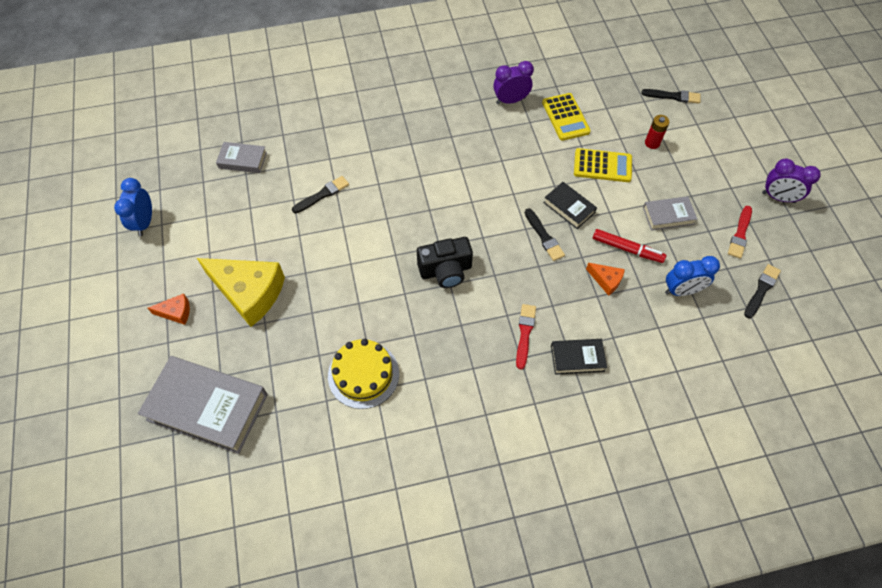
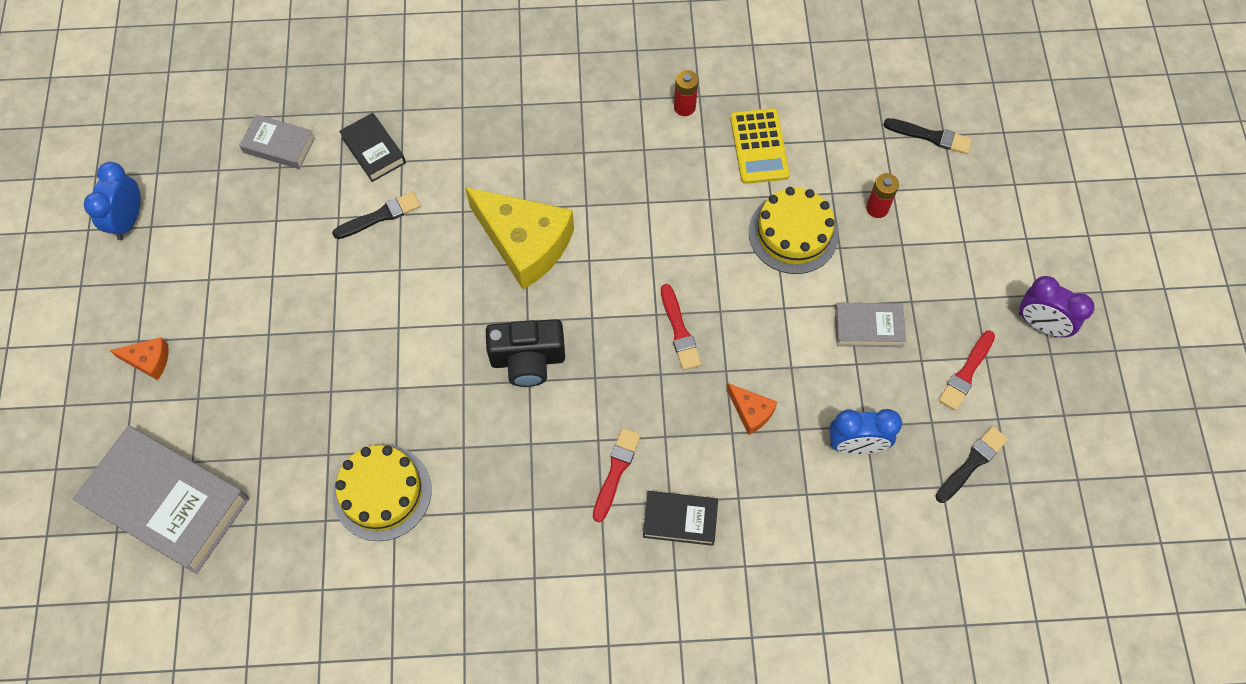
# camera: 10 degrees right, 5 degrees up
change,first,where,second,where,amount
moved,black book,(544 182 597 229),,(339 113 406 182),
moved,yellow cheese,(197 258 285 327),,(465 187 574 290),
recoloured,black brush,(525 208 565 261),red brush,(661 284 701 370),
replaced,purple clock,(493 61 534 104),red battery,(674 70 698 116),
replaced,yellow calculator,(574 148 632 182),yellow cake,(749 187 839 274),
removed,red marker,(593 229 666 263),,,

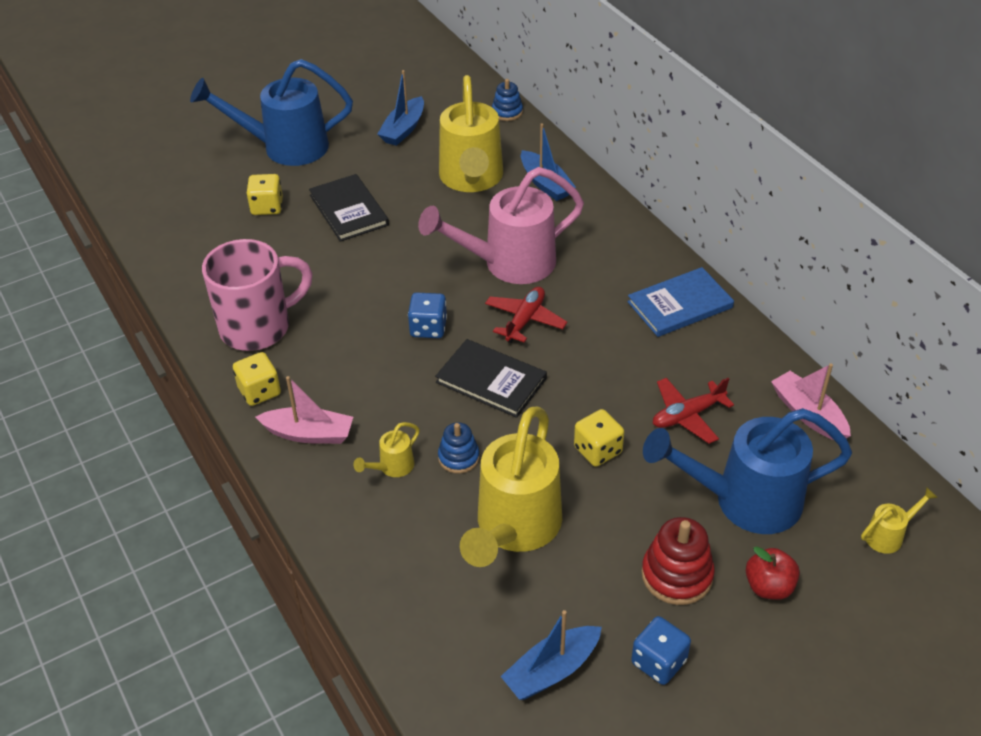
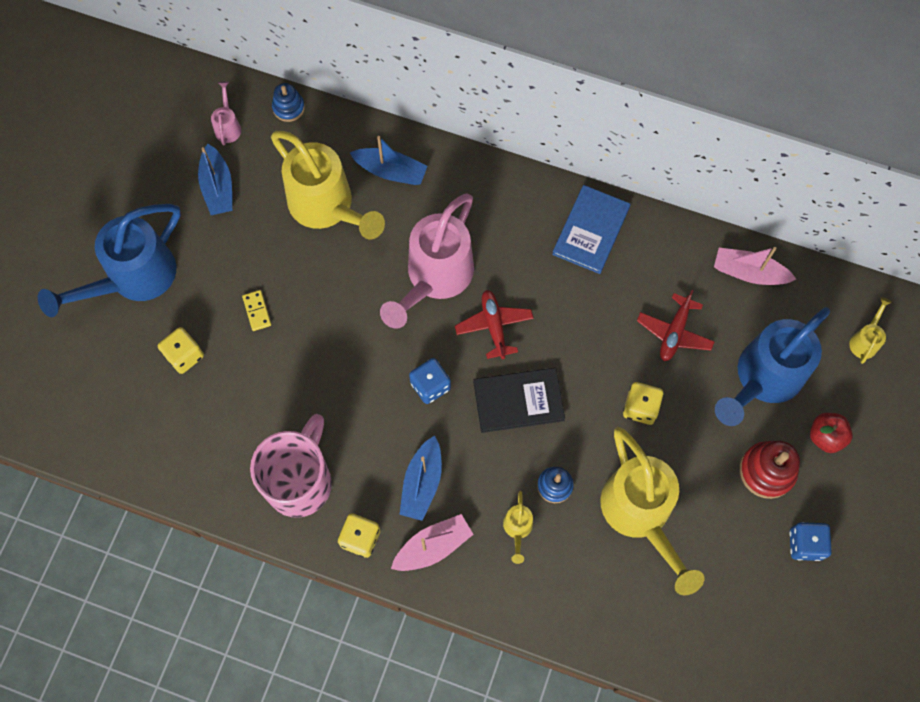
# camera: 40 degrees left, 25 degrees up
change,first,where,second,where,amount
added,,,pink watering can,(211 81 241 146),
replaced,black book,(309 174 389 242),yellow domino,(242 290 271 331),
moved,blue boat,(500 610 602 700),,(400 436 442 521),

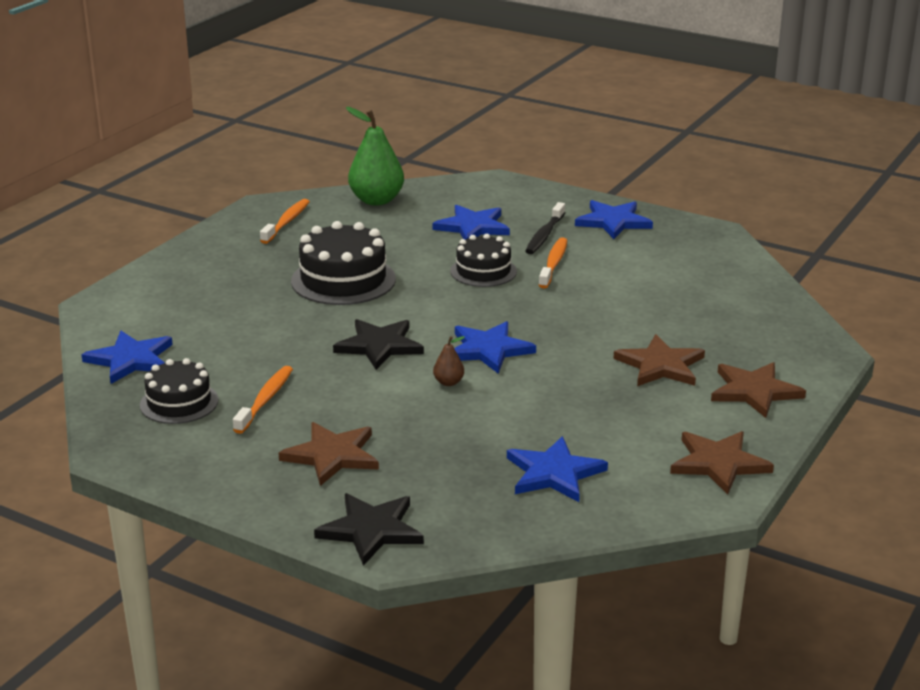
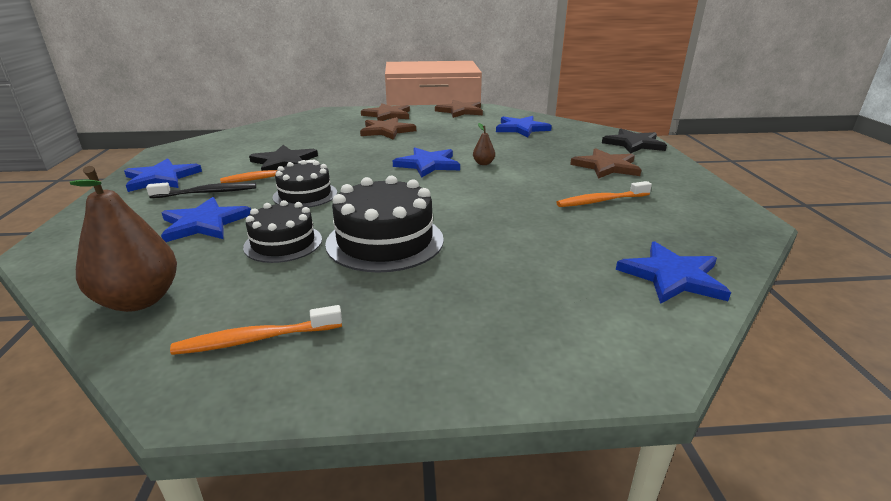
# camera: 125 degrees left, 0 degrees up
change,first,where,second,where,amount
recoloured,green pear,(346 107 404 206),brown pear,(70 166 177 312),
moved,black cake,(140 358 219 424),,(243 200 322 263),
moved,black star,(333 319 424 370),,(249 145 318 171),

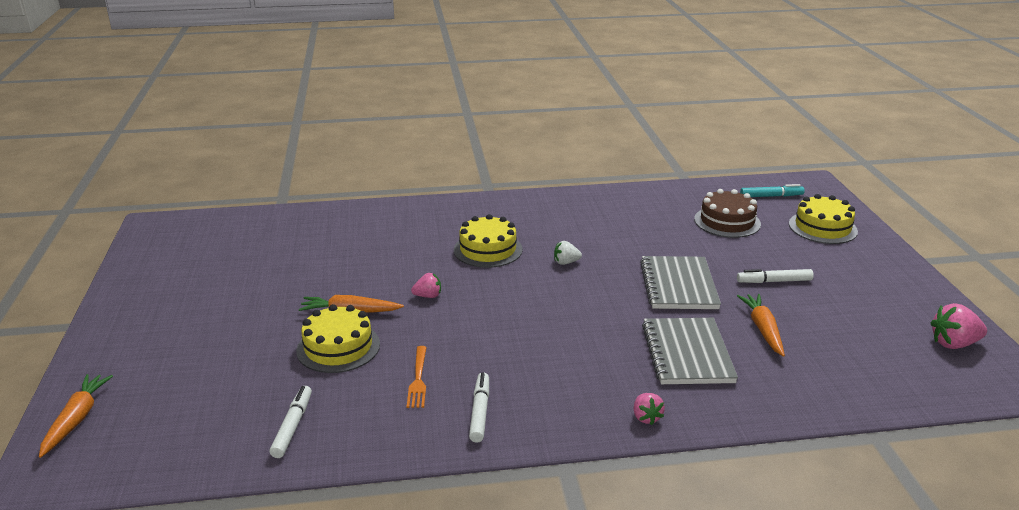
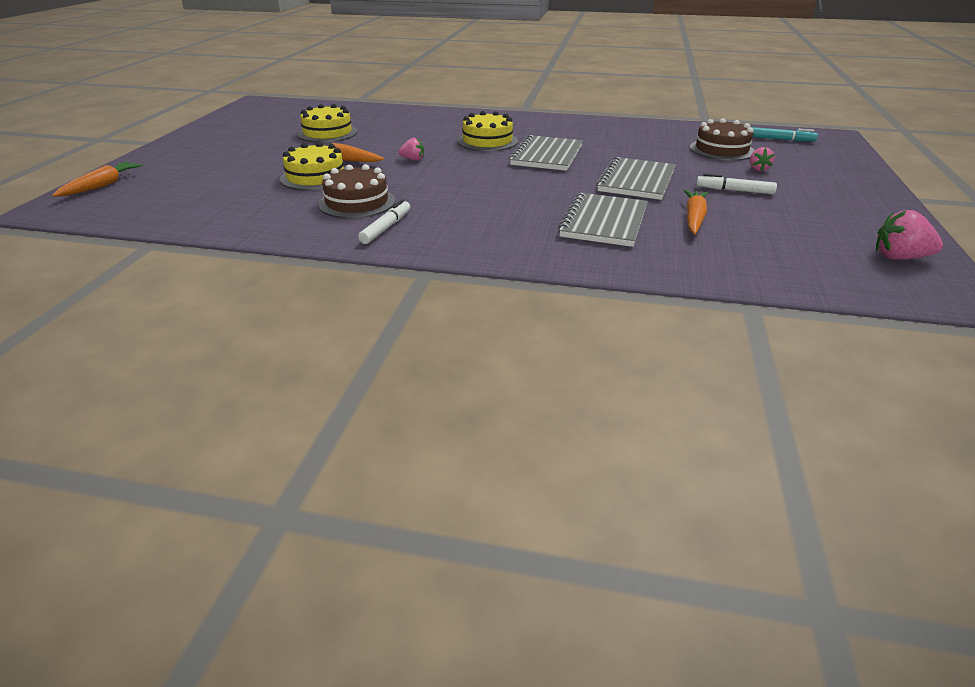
# camera: 20 degrees right, 5 degrees up
change,first,where,second,where,amount
moved,yellow cake,(789 194 858 244),,(298 104 357 143),
replaced,orange fork,(407 346 427 408),brown cake,(318 164 395 218),
replaced,white strawberry,(554 241 582 265),grey notebook,(509 135 583 171),
moved,pink strawberry,(634 393 665 425),,(750 147 775 171),
removed,white marker,(269 386 312 458),,,

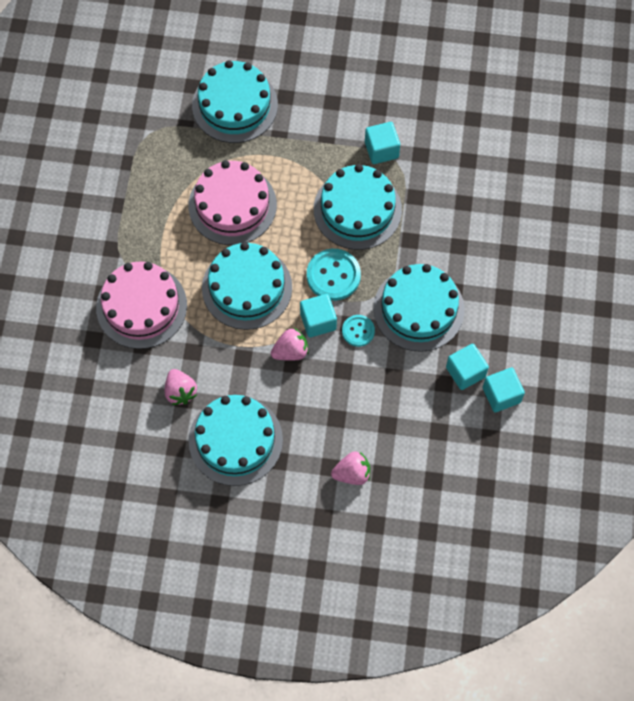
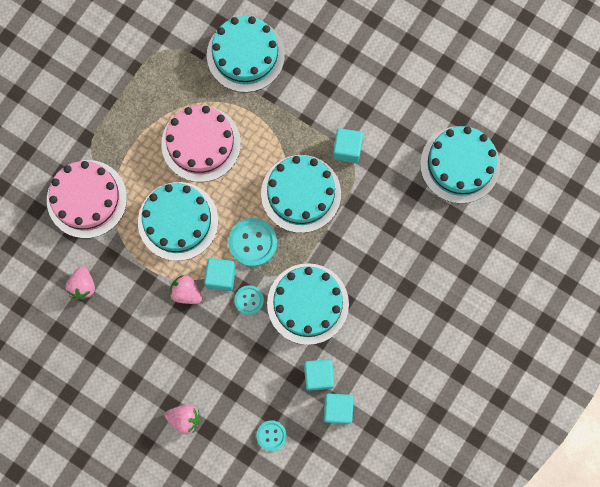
# camera: 25 degrees right, 10 degrees up
change,first,where,second,where,amount
turned,pink strawberry,(271 328 309 361),,(169 275 203 304),150 degrees counterclockwise
added,,,turquoise button,(256 420 287 451),
moved,turquoise cake,(189 395 283 486),,(420 126 500 204),

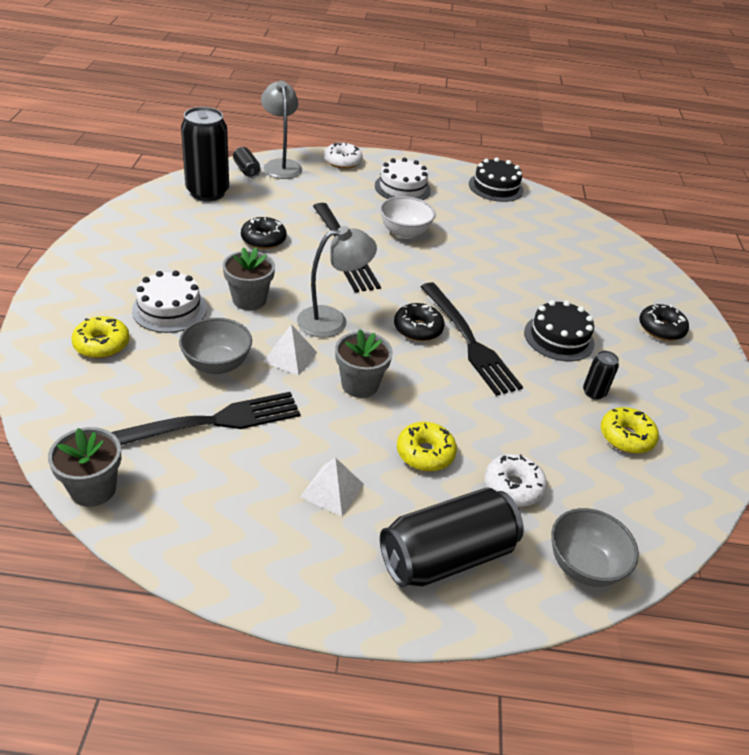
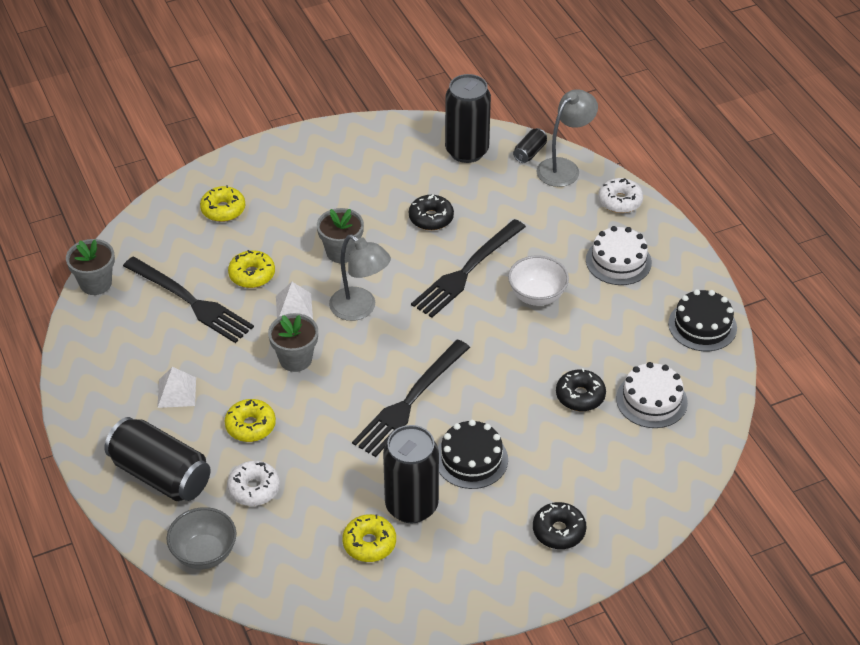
# camera: 65 degrees right, 5 degrees up
change,first,where,second,where,amount
replaced,grey bowl,(179 318 252 374),yellow donut,(228 250 275 288),
resized,black can,(583 351 619 400),,(383 425 439 524),x2.19
moved,black donut,(394 303 444 341),,(556 369 606 411),
moved,white cake,(132 270 207 333),,(616 362 688 428),

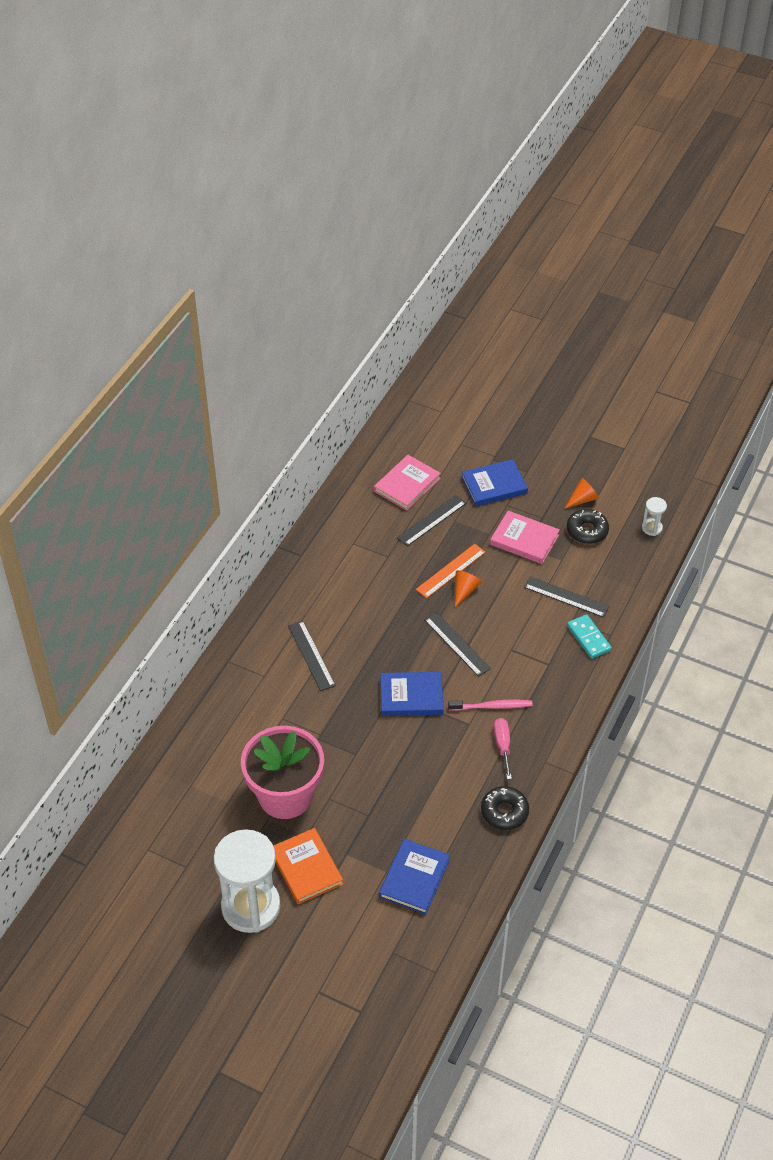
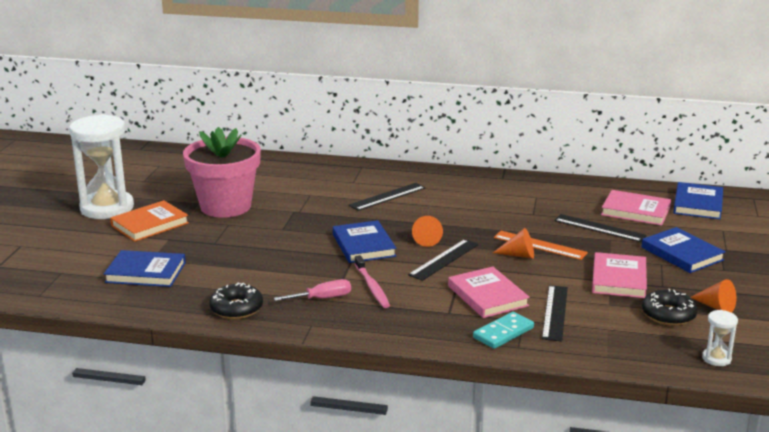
# camera: 75 degrees right, 25 degrees down
change,first,where,second,where,amount
added,,,orange cone,(412 216 443 247),
added,,,pink book,(448 267 530 318),
added,,,blue book,(673 182 723 219),

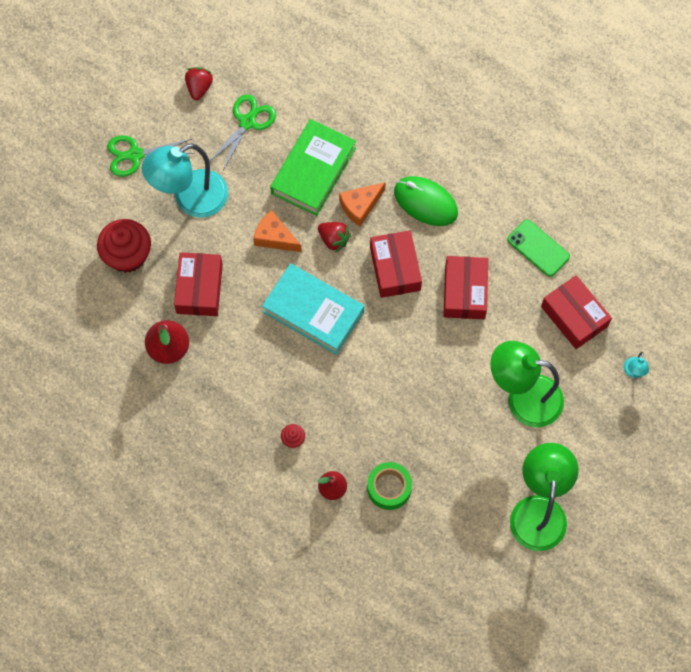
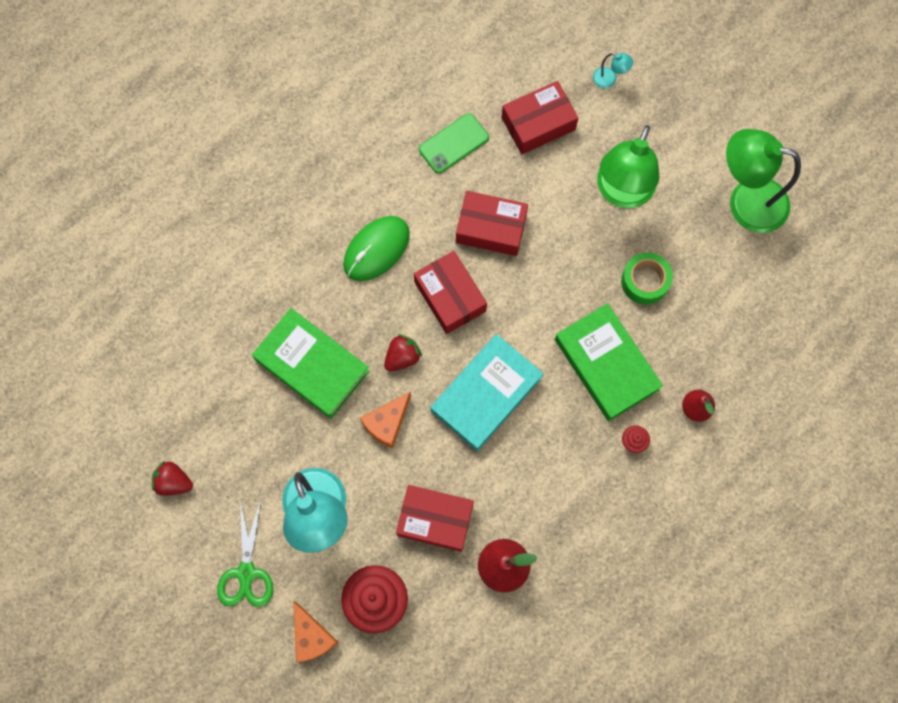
# camera: 80 degrees left, 5 degrees up
change,first,where,second,where,amount
moved,orange cheese,(339 182 386 226),,(293 601 339 663),
turned,red box,(370 230 422 298),,(414 251 487 334),60 degrees clockwise
added,,,green book,(555 303 663 421),
moved,green tape,(367 462 412 510),,(621 252 673 305),
removed,green scissors,(209 94 276 170),,,

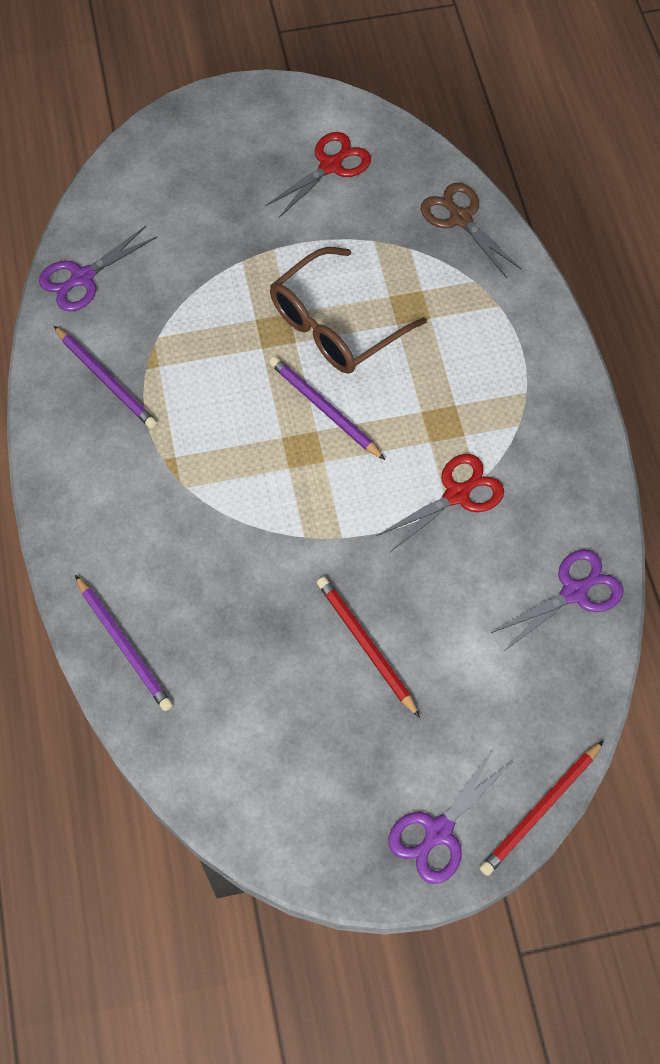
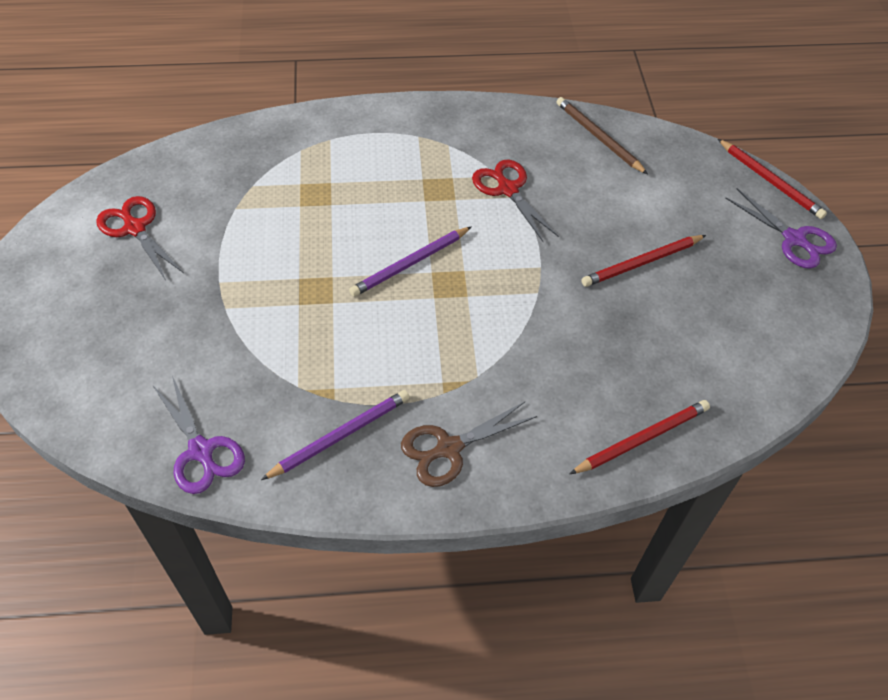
# camera: 85 degrees left, 10 degrees down
change,first,where,second,where,amount
moved,brown scissors,(421 183 522 278),,(401 401 537 487),
replaced,purple scissors,(491 549 624 651),brown pencil,(556 97 648 174),
recoloured,purple pencil,(75 575 173 711),red pencil,(570 400 710 474),
removed,brown glasses,(270 247 427 374),,,

